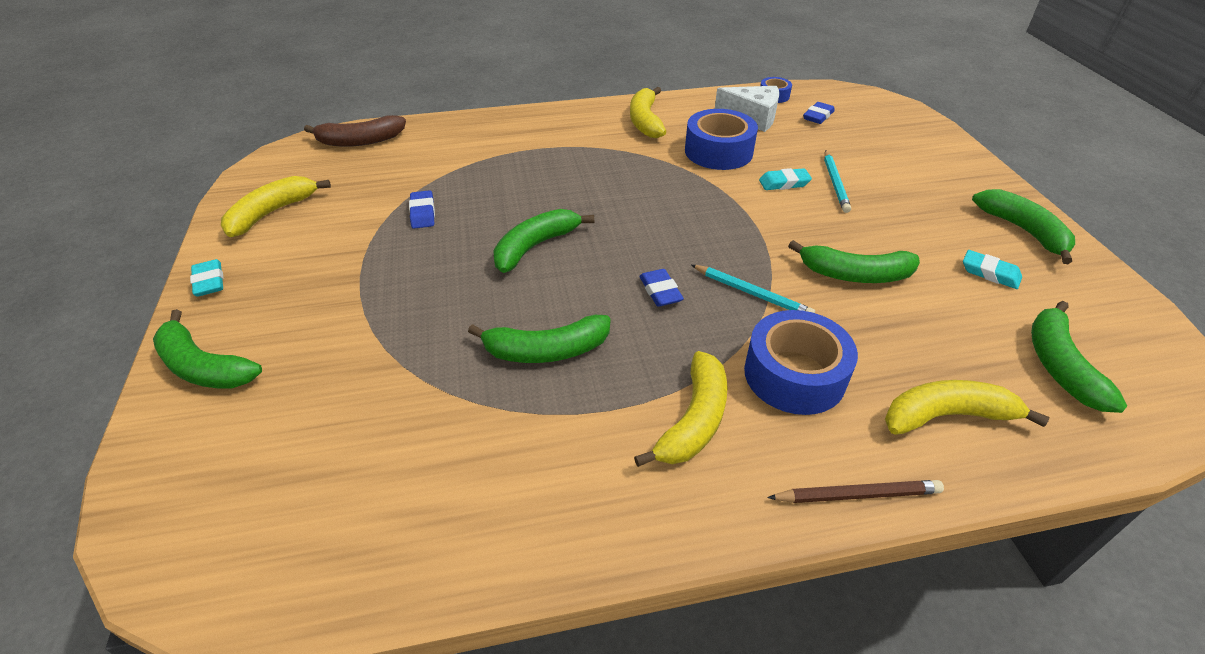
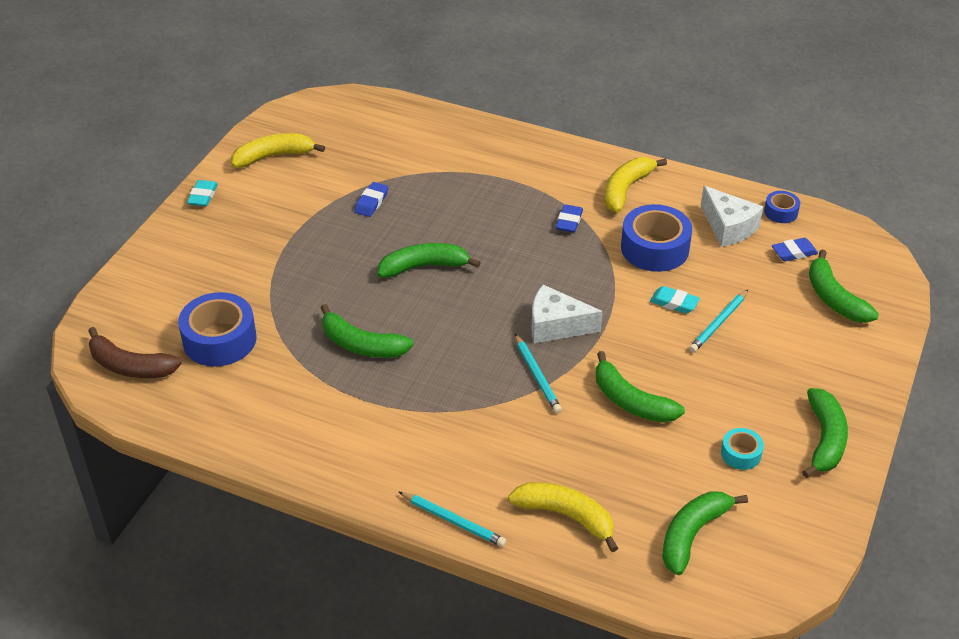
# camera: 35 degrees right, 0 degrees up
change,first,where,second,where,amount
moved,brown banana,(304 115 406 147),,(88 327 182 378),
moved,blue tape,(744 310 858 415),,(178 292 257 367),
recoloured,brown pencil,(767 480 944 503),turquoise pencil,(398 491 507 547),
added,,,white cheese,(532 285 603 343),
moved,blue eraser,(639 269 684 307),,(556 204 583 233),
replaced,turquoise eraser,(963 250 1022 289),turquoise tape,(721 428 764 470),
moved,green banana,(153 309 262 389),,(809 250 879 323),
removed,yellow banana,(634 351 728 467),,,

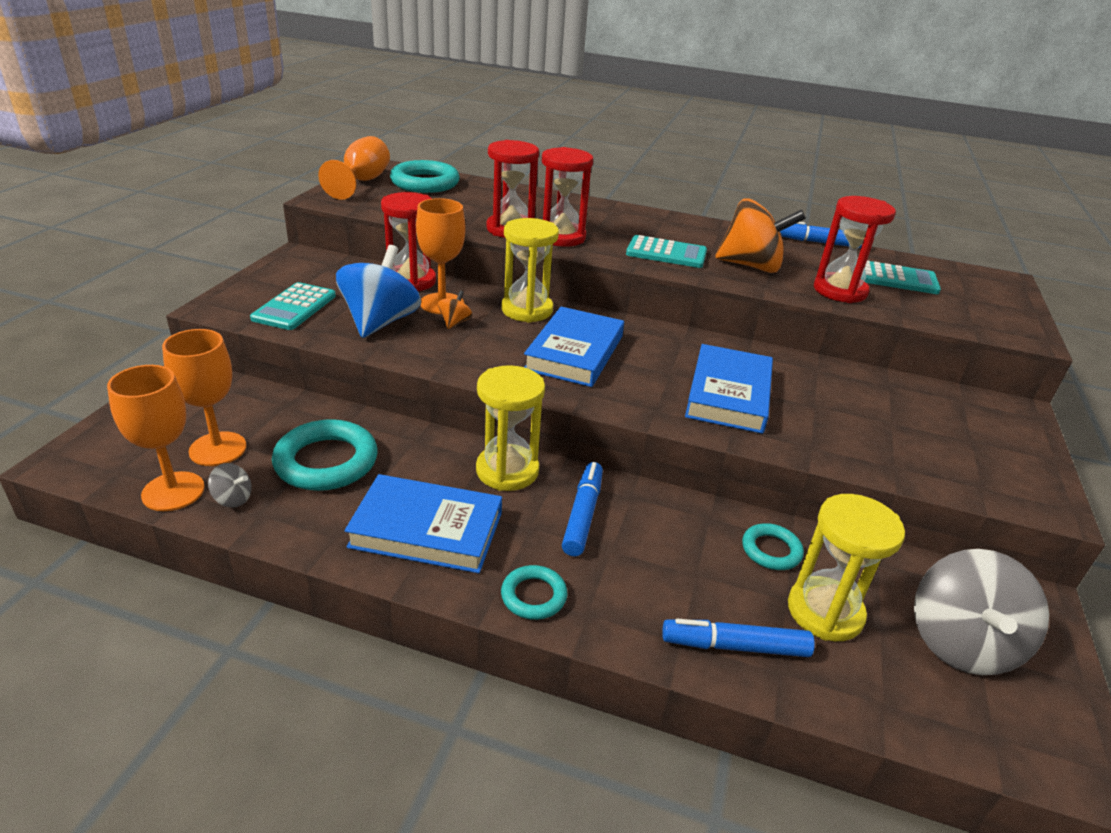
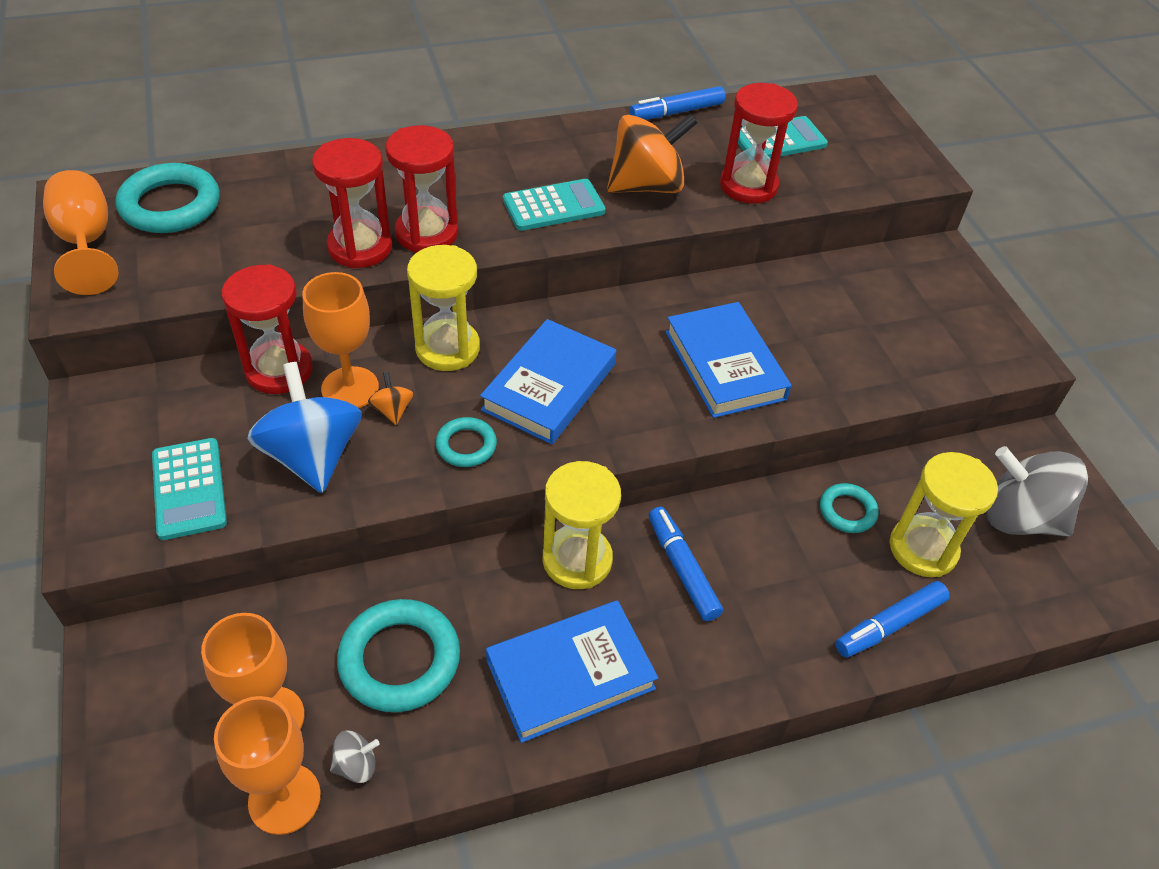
# camera: 35 degrees left, 15 degrees up
change,first,where,second,where,amount
moved,turquoise ring,(501 565 567 620),,(435 417 497 467),
turned,blue book,(524 307 624 387),,(480 319 616 444),45 degrees clockwise
turned,grey spinning top,(914 549 1049 675),,(986 446 1088 537),135 degrees clockwise

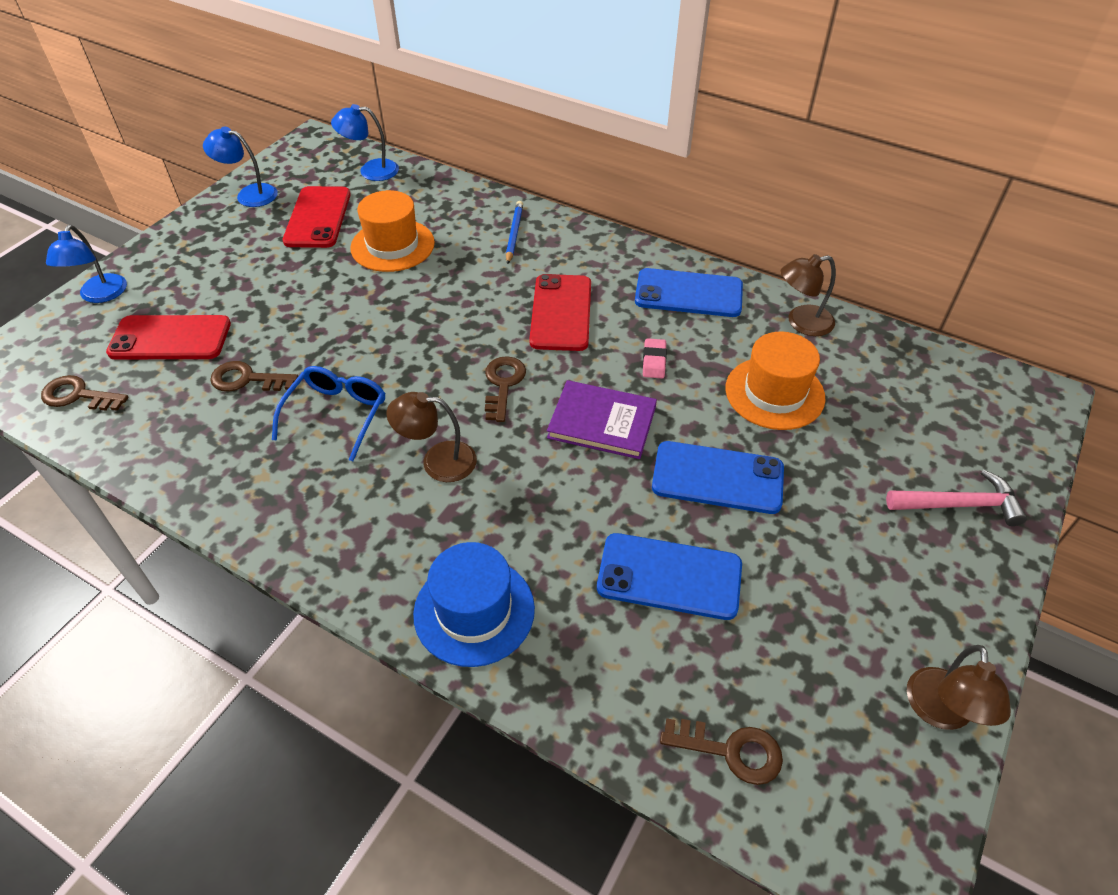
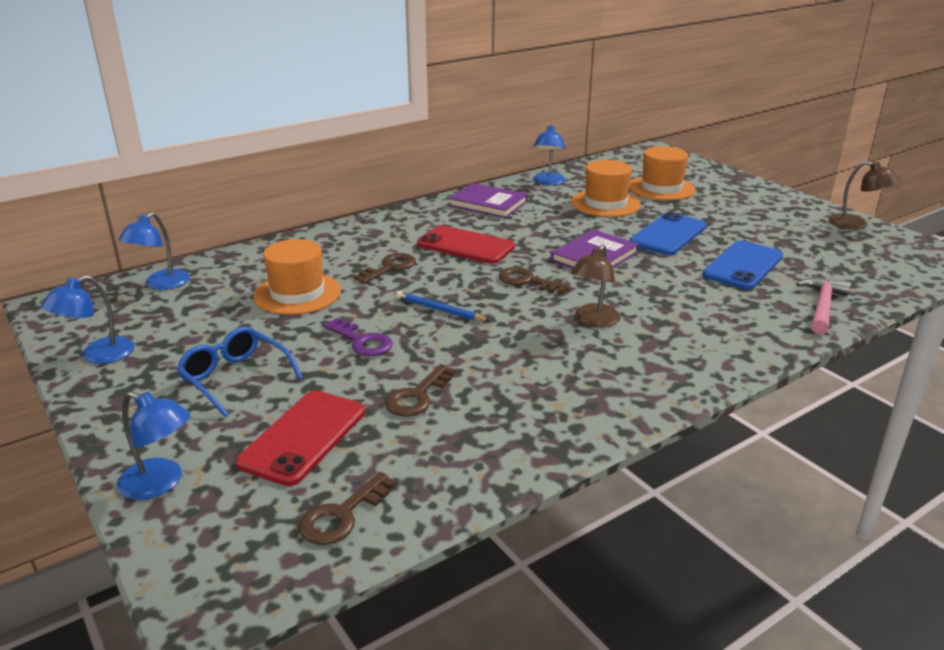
# camera: 65 degrees left, 20 degrees down
change,first,where,second,where,amount
moved,blue glasses,(272 366 385 461),,(177 327 303 418),
added,,,purple key,(323 318 393 356),
moved,brown key,(660 718 783 785),,(354 253 416 284),
moved,blue pencil,(506 201 523 264),,(396 291 490 321),
replaced,blue phone,(635 268 743 317),purple book,(448 183 528 218),
recoloured,brown lamp,(781 254 836 336),blue lamp,(533 124 566 185),
added,,,orange hat,(629 146 696 201),
moved,pink hammer,(886 470 1027 526),,(796 277 851 335),
removed,red phone,(283 186 351 248),,,
removed,blue hat,(413 542 535 667),,,
removed,pink eraser,(643 338 667 379),,,

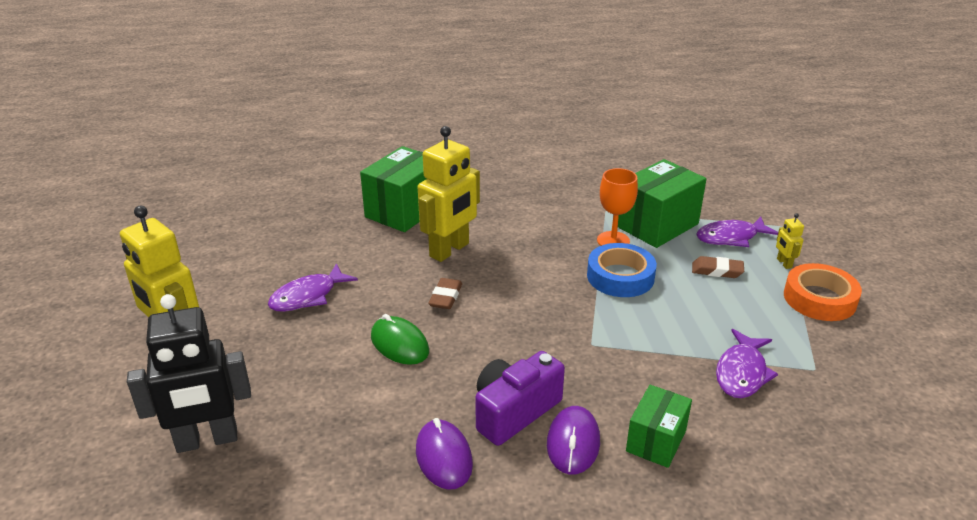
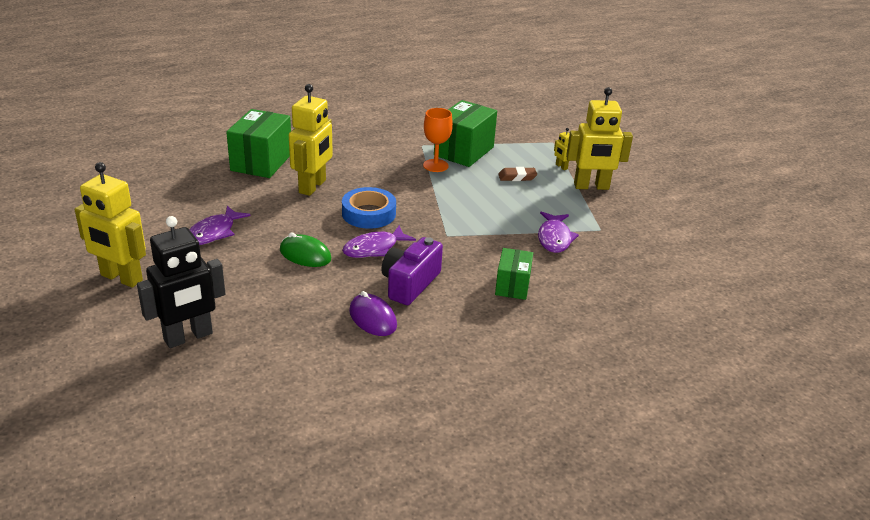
# camera: 20 degrees left, 0 degrees up
change,first,where,second,where,amount
moved,blue tape,(587 243 657 297),,(342 187 396 229),
moved,purple fish,(696 217 778 247),,(342 225 416 258),
replaced,orange tape,(784 263 862 321),yellow robot,(566 87 633 190),
removed,brown eraser,(428 278 462 309),,,
removed,purple mouse,(547 406 600 475),,,

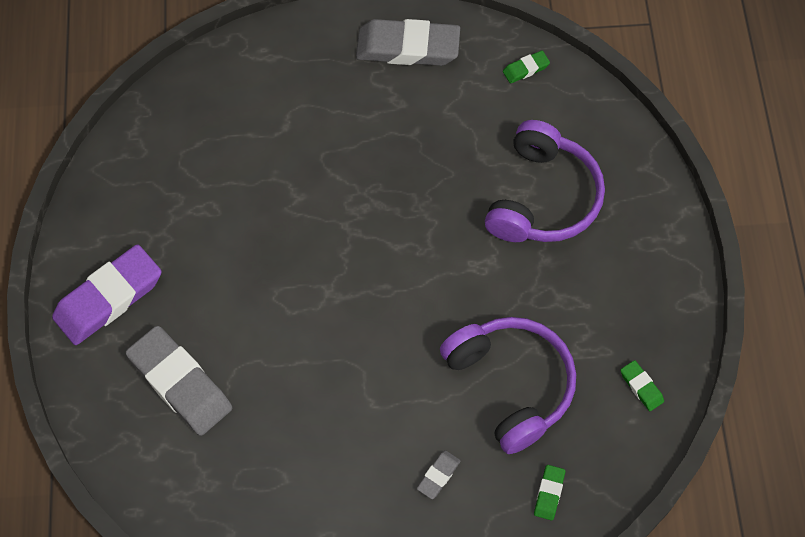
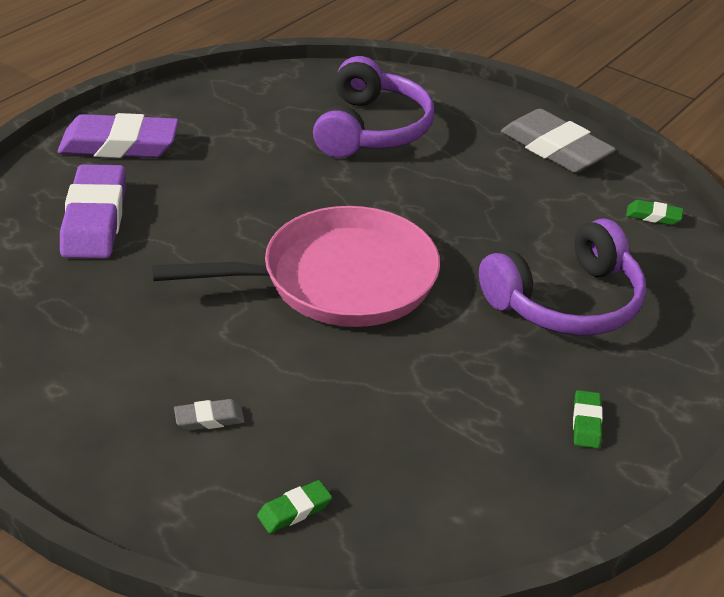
# camera: 40 degrees right, 25 degrees down
change,first,where,second,where,amount
recoloured,grey eraser,(126 326 232 436),purple eraser,(60 164 126 258),
added,,,pink pan,(151 206 440 327),
moved,purple headphones,(440 317 576 454),,(313 56 434 158),
moved,green eraser,(620 360 664 411),,(573 390 603 448),

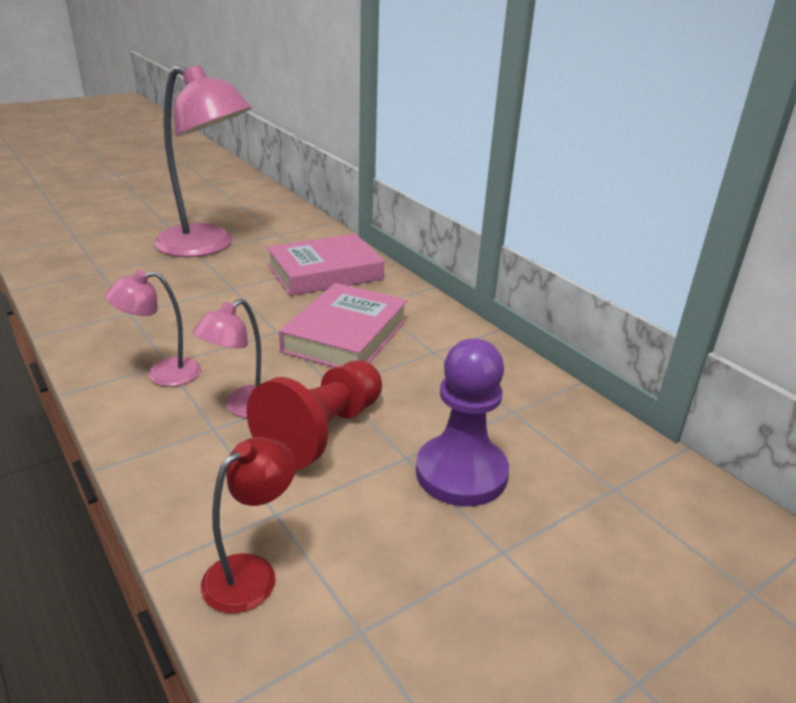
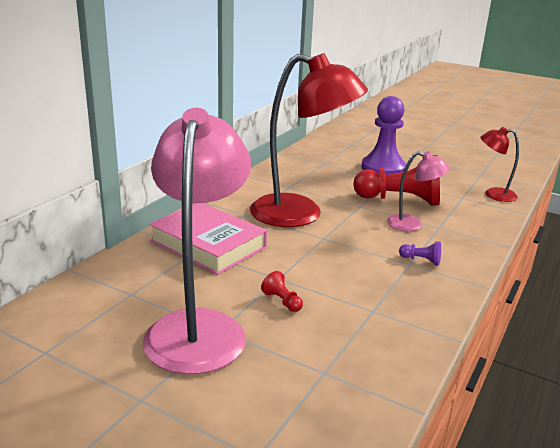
# camera: 115 degrees left, 5 degrees down
change,first,where,second,where,amount
replaced,pink book,(279 283 408 367),red lamp,(250 53 368 227),
added,,,red pawn,(261 271 303 312),
replaced,pink lamp,(105 270 201 387),purple pawn,(399 241 441 266),

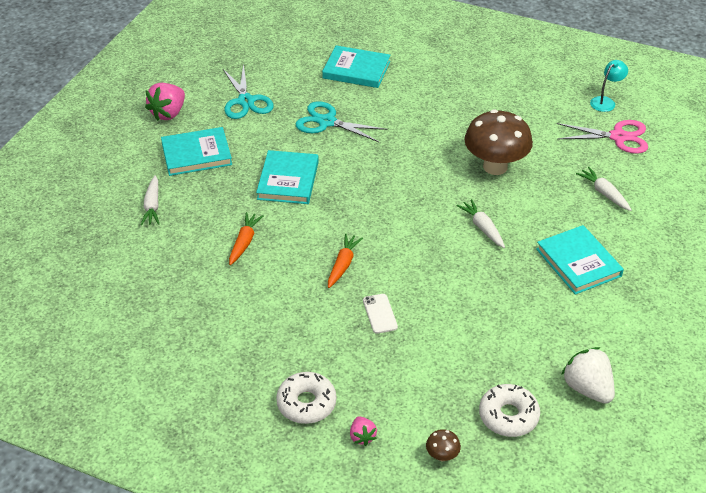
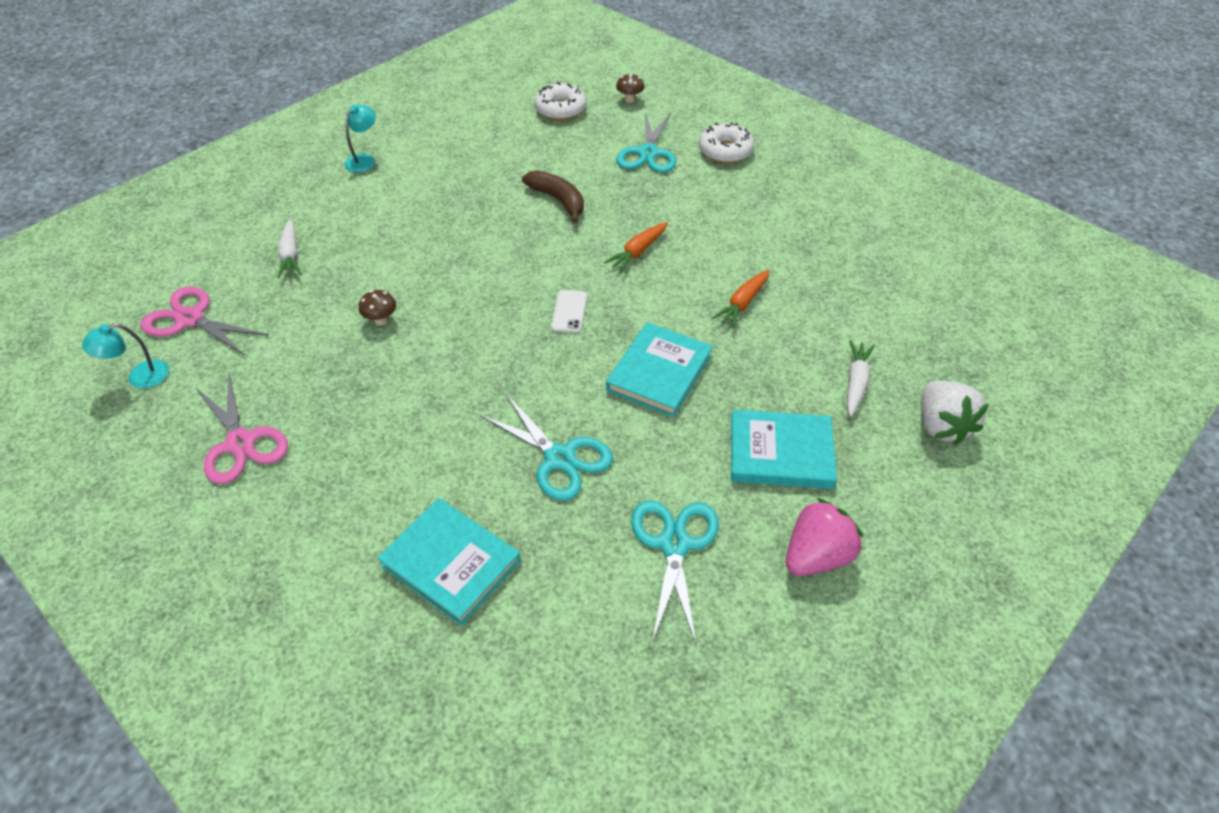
# camera: 160 degrees left, 5 degrees up
change,first,where,second,where,amount
added,,,pink scissors,(194 372 288 484),
added,,,turquoise lamp,(344 104 376 173),
resized,brown mushroom,(464 110 533 175),,(359 290 396 325),x0.40
added,,,brown banana,(522 170 584 223),
moved,white phone,(363 294 398 334),,(551 290 587 333),
added,,,turquoise scissors,(616 112 676 173),
moved,white strawberry,(561 347 615 404),,(921 381 989 445),
removed,pink strawberry,(350 416 377 446),,,
removed,white carrot,(457 199 505 248),,,
removed,turquoise book,(536 225 624 295),,,

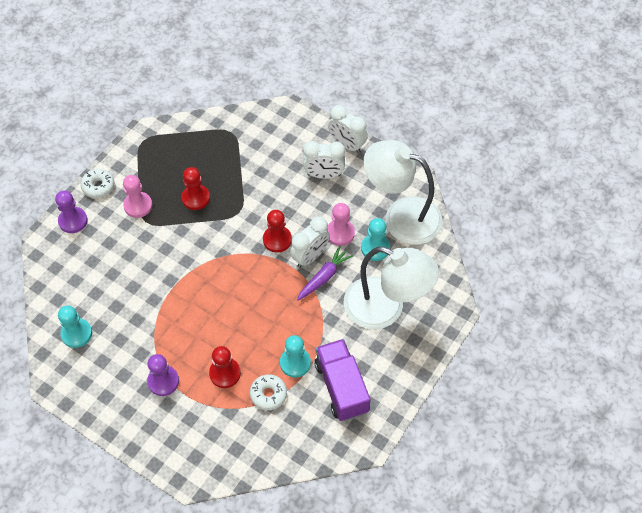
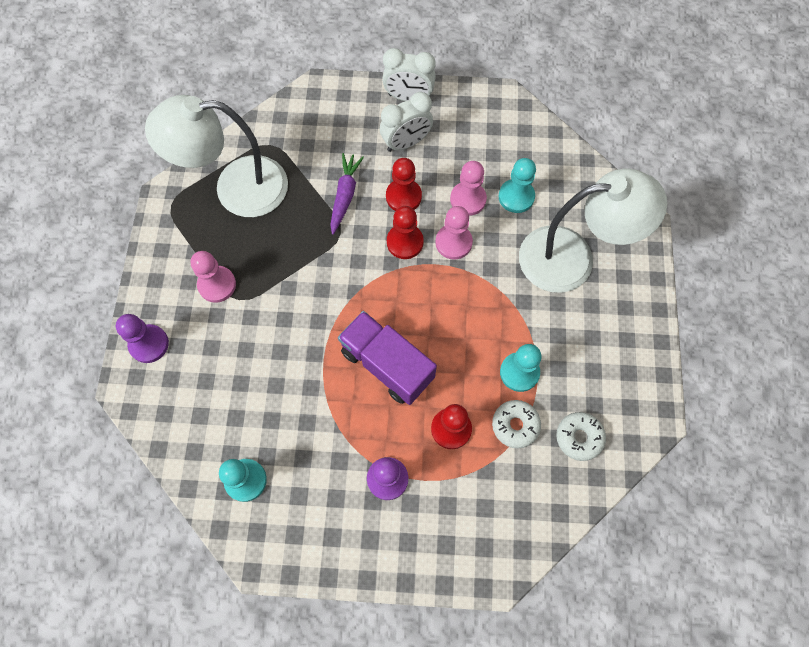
# camera: 30 degrees left, 10 degrees up
change,first,where,second,where,amount
moved,white lamp,(363 140 443 245),,(145 95 288 217),
moved,purple carrot,(297 246 353 301),,(330 153 364 235),
moved,purple truck,(315 339 370 421),,(338 311 437 405),
moved,red pawn,(181 167 210 210),,(386 158 422 211),
replaced,white clock,(290 217 330 268),pink pawn,(436 206 473 259),
moved,white donut,(81 169 114 198),,(556 412 606 461),

